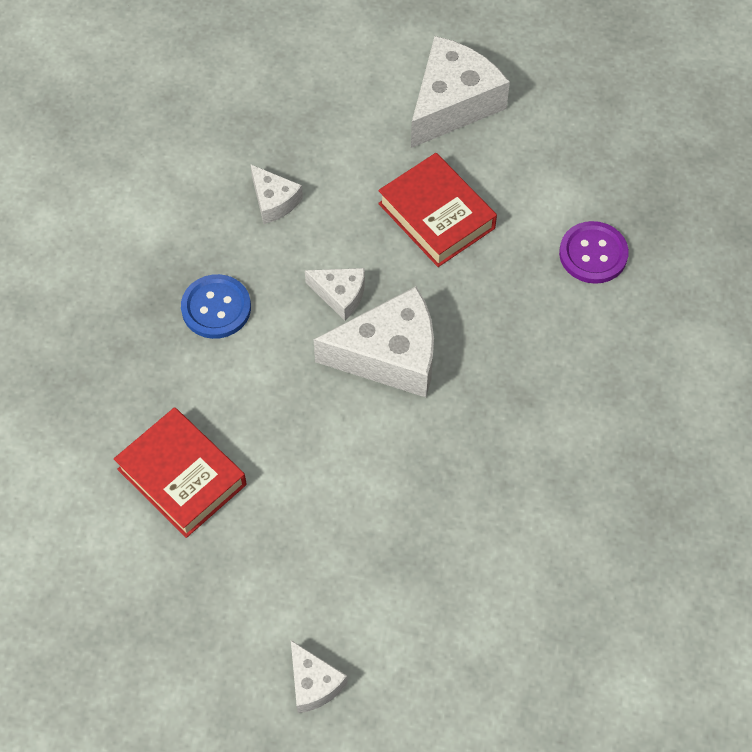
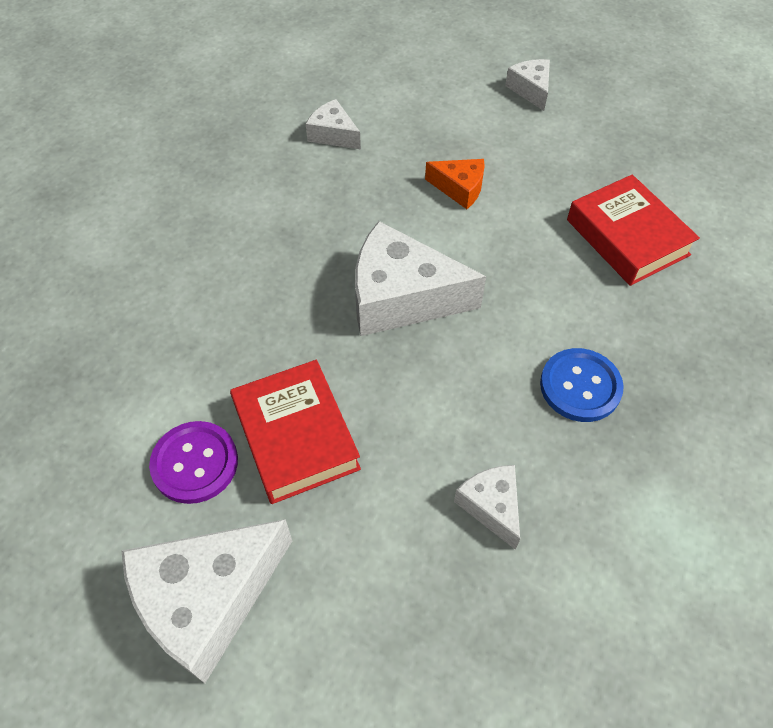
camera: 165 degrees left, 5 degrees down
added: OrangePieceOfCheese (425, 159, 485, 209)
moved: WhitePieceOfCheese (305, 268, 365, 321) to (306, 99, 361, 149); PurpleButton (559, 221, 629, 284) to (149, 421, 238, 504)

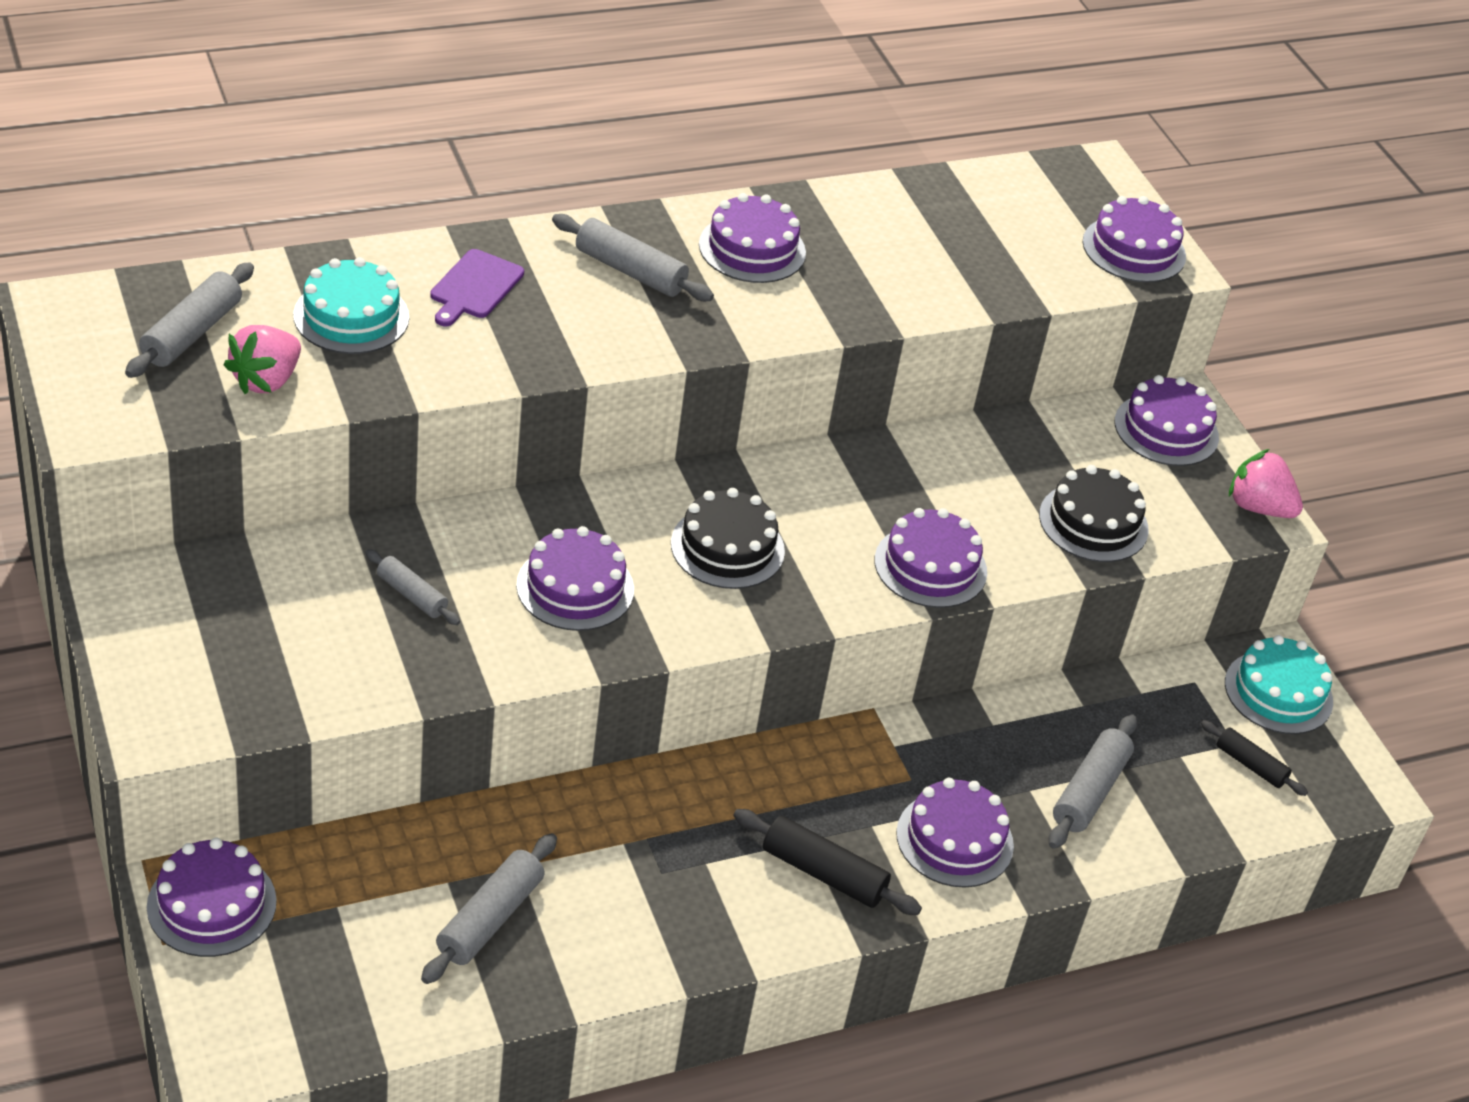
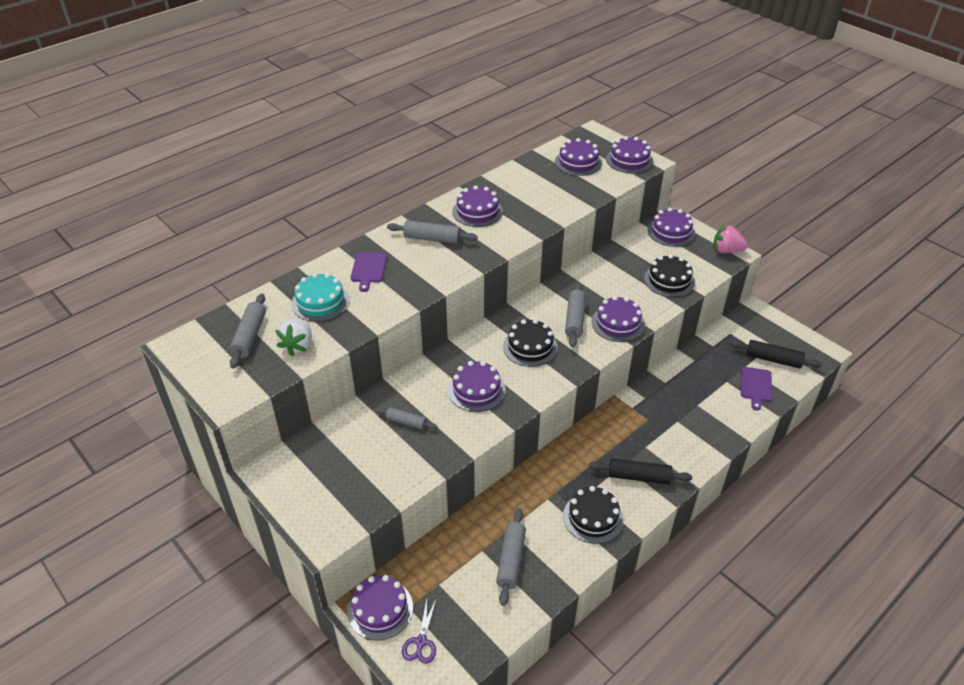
camera: 15 degrees left, 0 degrees up
removed: AquaGateau (1225, 635, 1333, 734)
added: PurpleShears (402, 599, 436, 664); EbonyGateau (563, 486, 624, 544); PurpleCuttingBoard (741, 367, 772, 410)
moved: PurpleGateau (896, 778, 1014, 888) to (555, 138, 602, 176); GreyDoughRoller (1049, 714, 1137, 849) to (565, 282, 586, 347)
recoloured: RosePinkStrawberry (224, 325, 301, 394) to WhiteStrawberry (275, 319, 312, 356)
resized: EbonyDoughRoller (1201, 720, 1308, 796) = (730, 340, 822, 369) x1.57

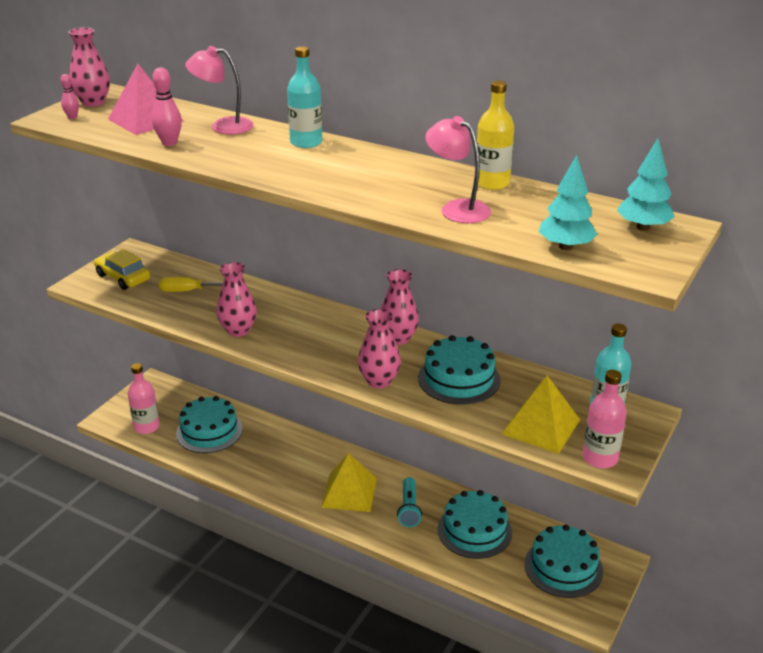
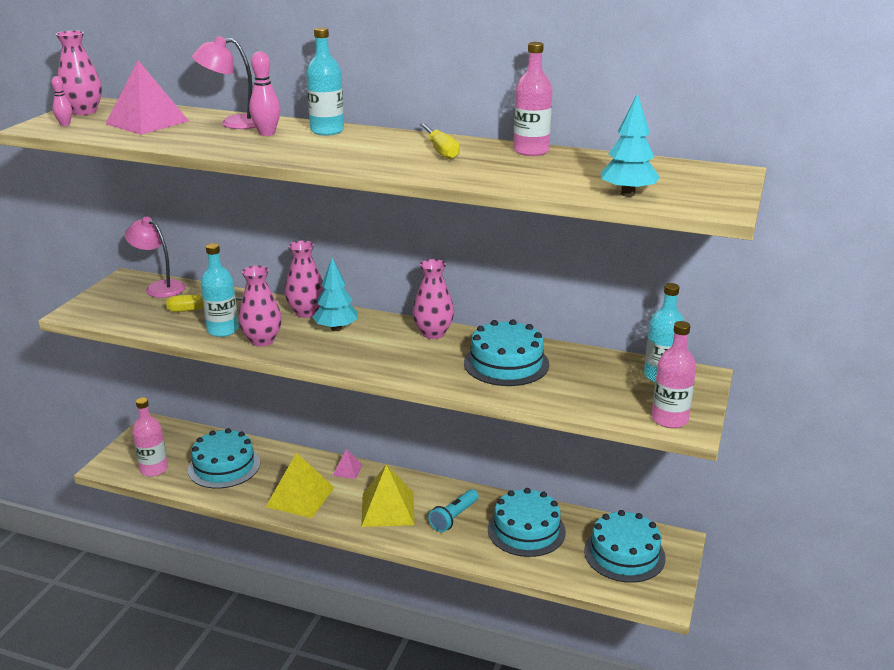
camera: 10 degrees left, 5 degrees down
removed: BrightYellowToyCar (94, 249, 150, 290)
added: AquaBottle (200, 243, 239, 337); RosePinkPyramid (332, 449, 363, 479); BrightYellowFlatScrewdriver (419, 123, 460, 160)
moved: RosePinkBowlingPin (152, 67, 182, 146) to (249, 51, 281, 136); RosePinkVase (358, 309, 401, 388) to (285, 240, 324, 318); RosePinkDeskLamp (425, 116, 491, 223) to (125, 217, 186, 298); BrightYellowPyramid (502, 376, 580, 454) to (266, 453, 334, 518); AquaTree (617, 138, 675, 231) to (312, 258, 358, 331)
recoloured: BrightYellowBottle (477, 81, 514, 190) to RosePinkBottle (513, 42, 552, 156)
turned: AquaFlashlight (397, 477, 422, 527) = (428, 489, 479, 532) 45 degrees clockwise

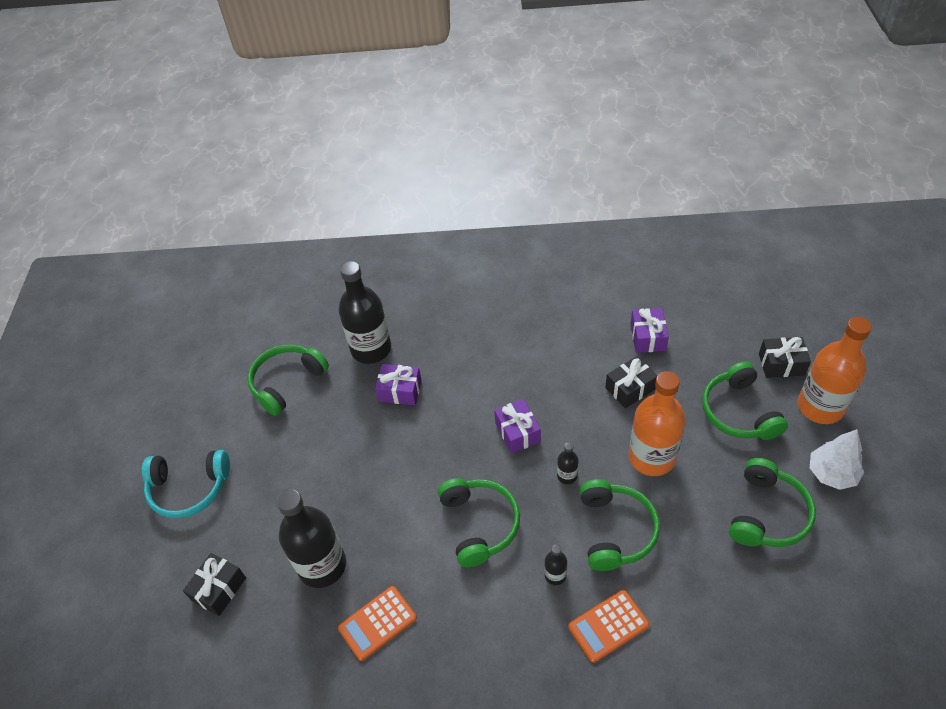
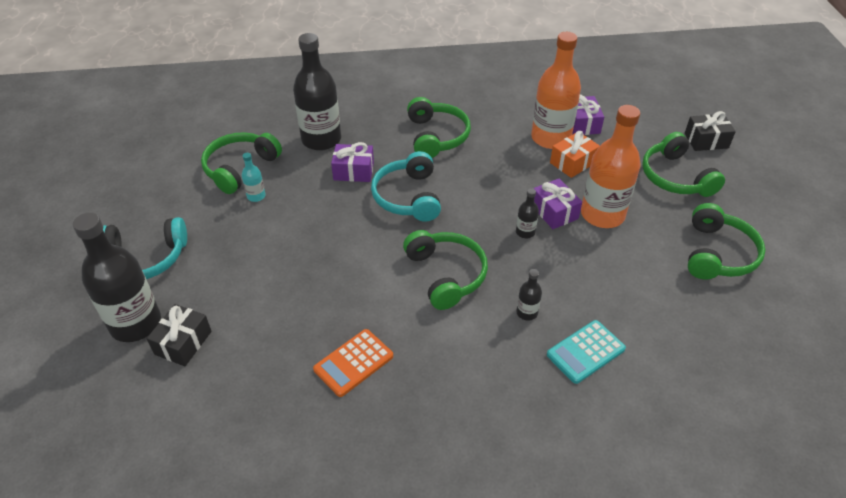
camera: 10 degrees left, 5 degrees down
removed: WhiteTree (810, 429, 864, 490)
added: AquaBottle (242, 153, 266, 202); AquaHeadset (371, 151, 441, 221)
moved: EbonyBottle (276, 489, 346, 588) to (73, 213, 161, 342); PurpleWrappedGift (494, 399, 541, 453) to (533, 179, 582, 229); LeafGreenHeadset (580, 479, 660, 571) to (407, 97, 471, 158); OrangeBottle (798, 317, 872, 424) to (531, 32, 581, 149)
recoloured: OrangePocketCalculator (568, 590, 649, 663) to AquaPocketCalculator (547, 320, 626, 384); EbonyWrappedGift (605, 356, 657, 408) to OrangeWrappedGift (550, 131, 600, 178)

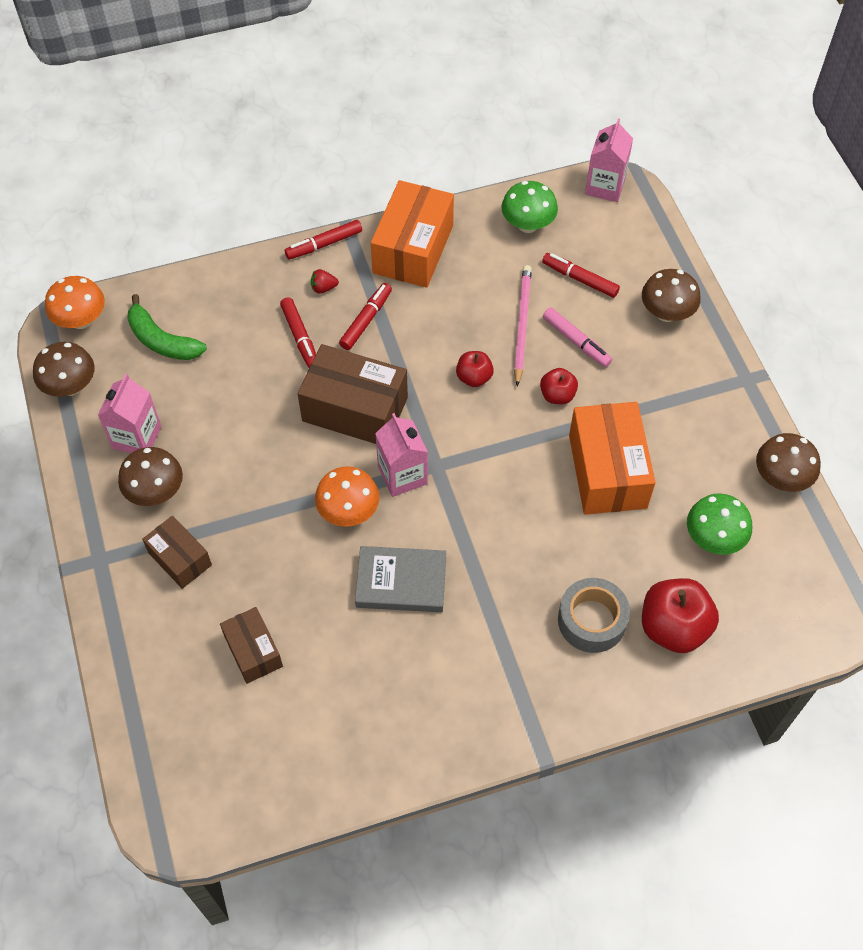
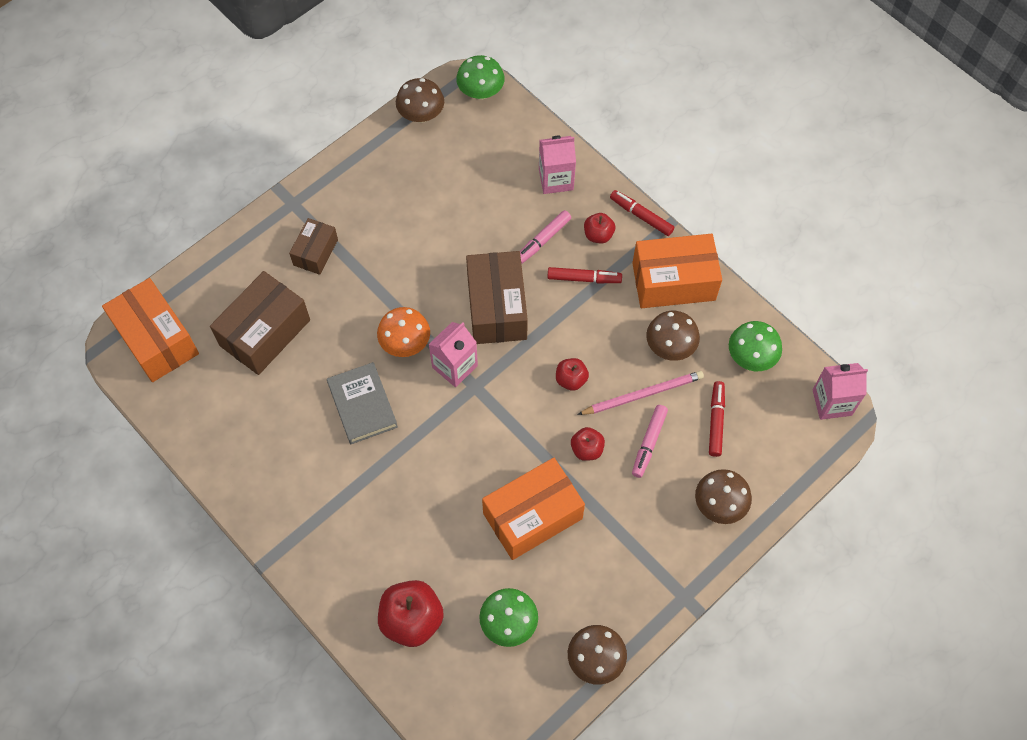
camera: 65 degrees right, 5 degrees up
removed: LeafGreenBanana (127, 294, 207, 360); GreyTape (558, 578, 630, 653)
added: OrangeParcel (102, 278, 199, 382)
moved: RosePinkCarton (98, 374, 161, 453) to (539, 136, 576, 194); BrownFungus (118, 447, 183, 506) to (646, 311, 700, 361)
replaced: CrimsonStrawberry (311, 269, 339, 294) to CrimsonToyApple (584, 213, 615, 244)
recoloured: OrangeFungus (45, 276, 105, 329) to LeafGreenFungus (456, 55, 505, 100); CrimsonMarkerPen (280, 297, 316, 368) to RosePinkMarkerPen (520, 210, 571, 264)
resized: BrownParcel (220, 607, 283, 684) = (210, 271, 310, 375) x1.74

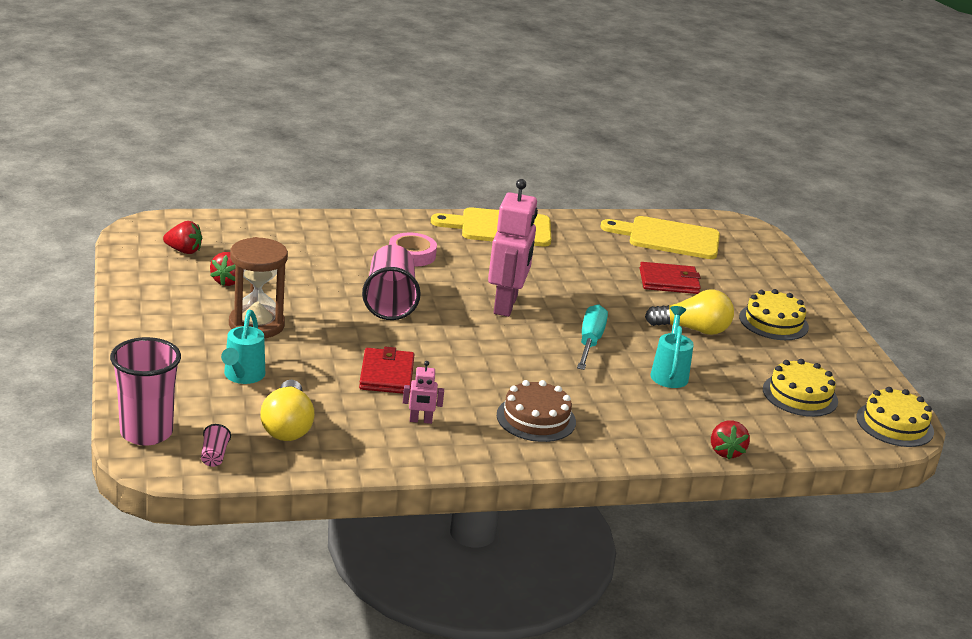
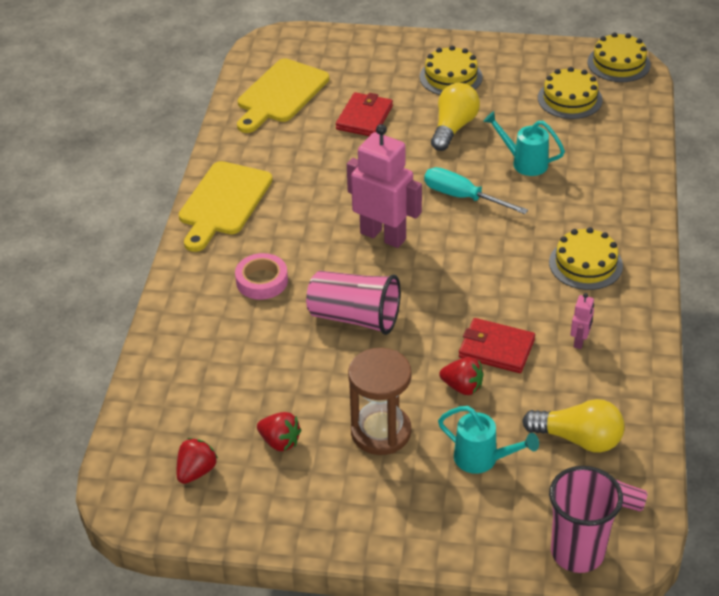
camera: 65 degrees left, 15 degrees up
moved: CrimsonStrawberry (711, 420, 750, 459) to (439, 357, 483, 395)
recoloured: BrownGateau (497, 380, 576, 442) to BrightYellowGateau (549, 227, 623, 290)

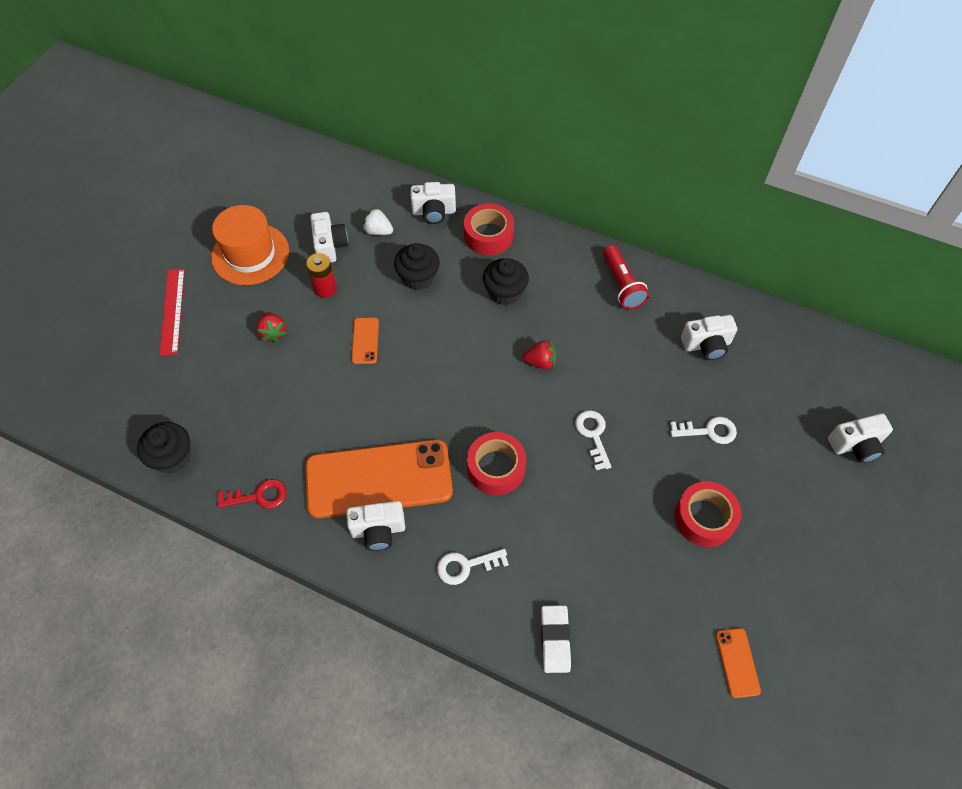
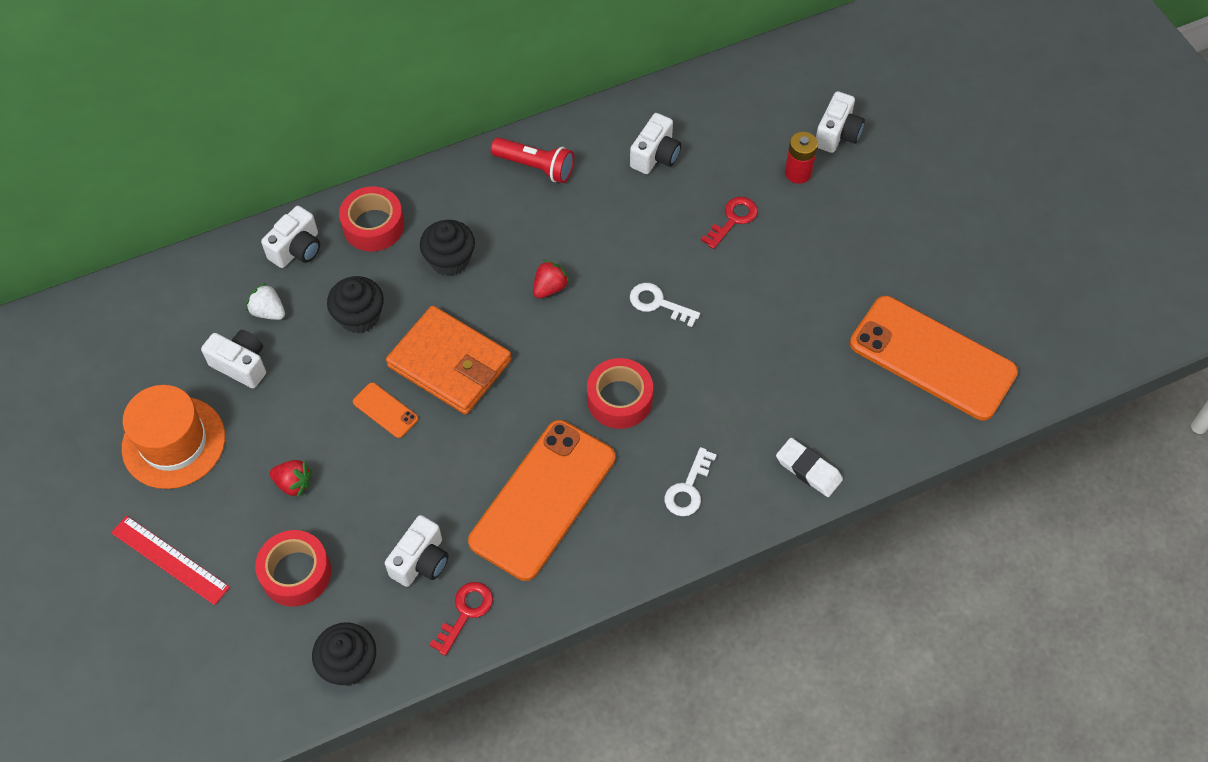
camera: 50 degrees left, 0 degrees up
added: OrangeBillfold (386, 306, 511, 415)
moved: CrimsonAaBattery (306, 253, 337, 298) to (785, 132, 818, 184); WhiteCompactCamera (346, 501, 405, 551) to (385, 515, 449, 587); CrimsonTape (674, 481, 741, 547) to (255, 530, 331, 607)
recoloured: WhiteKey (670, 417, 737, 444) to CrimsonKey (701, 197, 758, 249)
turned: WhiteStrawberry (362, 207, 393, 235) = (246, 283, 285, 320) 60 degrees clockwise
resized: OrangePhone (716, 628, 761, 698) = (850, 296, 1018, 420) x2.44

